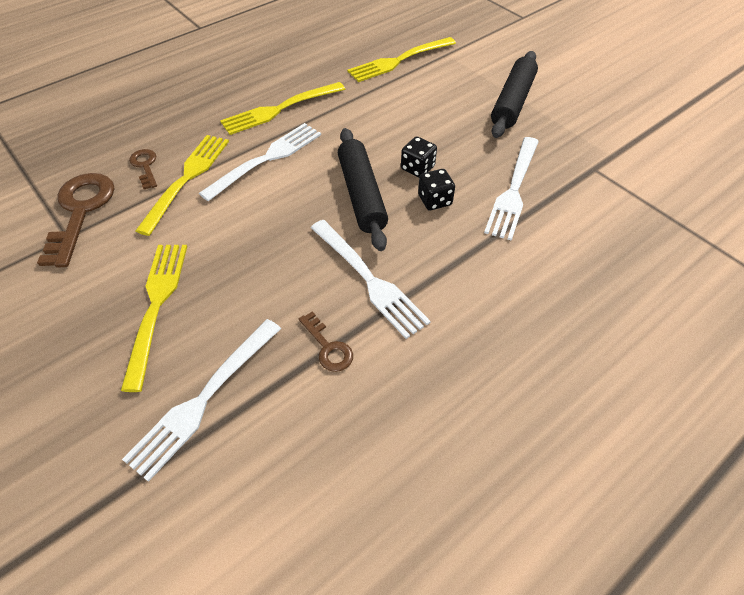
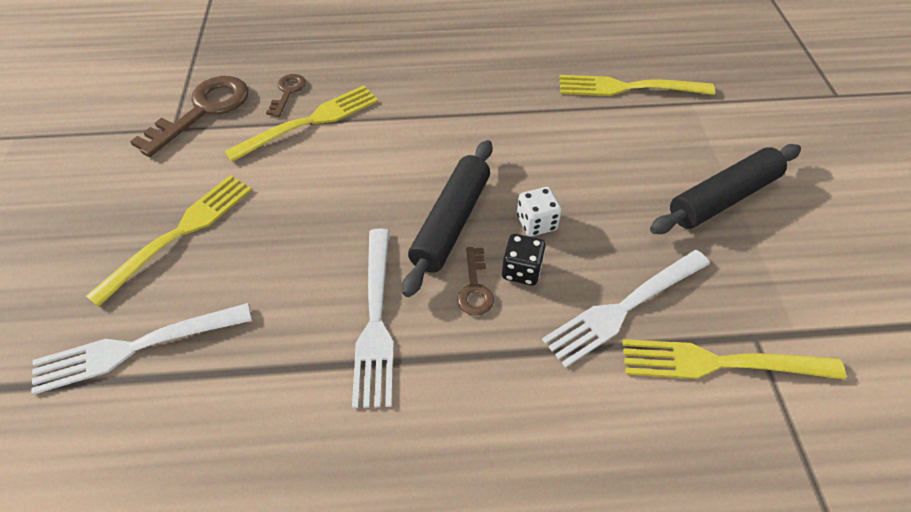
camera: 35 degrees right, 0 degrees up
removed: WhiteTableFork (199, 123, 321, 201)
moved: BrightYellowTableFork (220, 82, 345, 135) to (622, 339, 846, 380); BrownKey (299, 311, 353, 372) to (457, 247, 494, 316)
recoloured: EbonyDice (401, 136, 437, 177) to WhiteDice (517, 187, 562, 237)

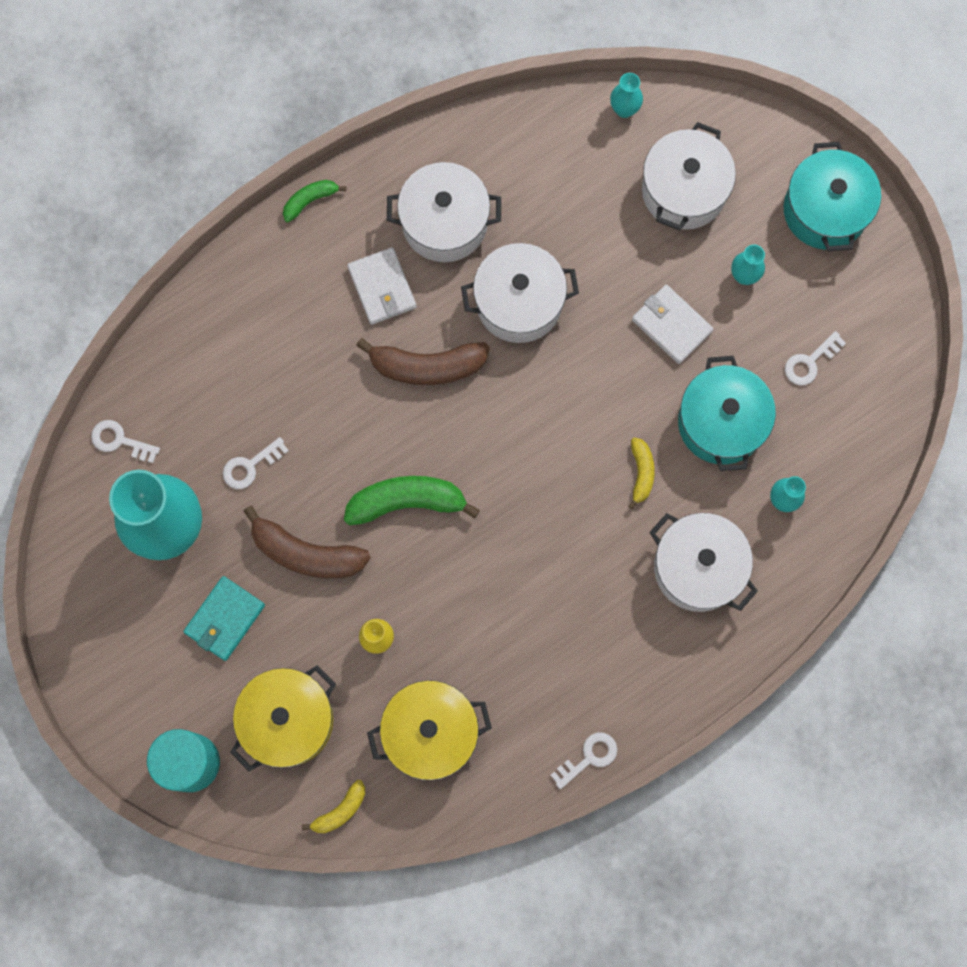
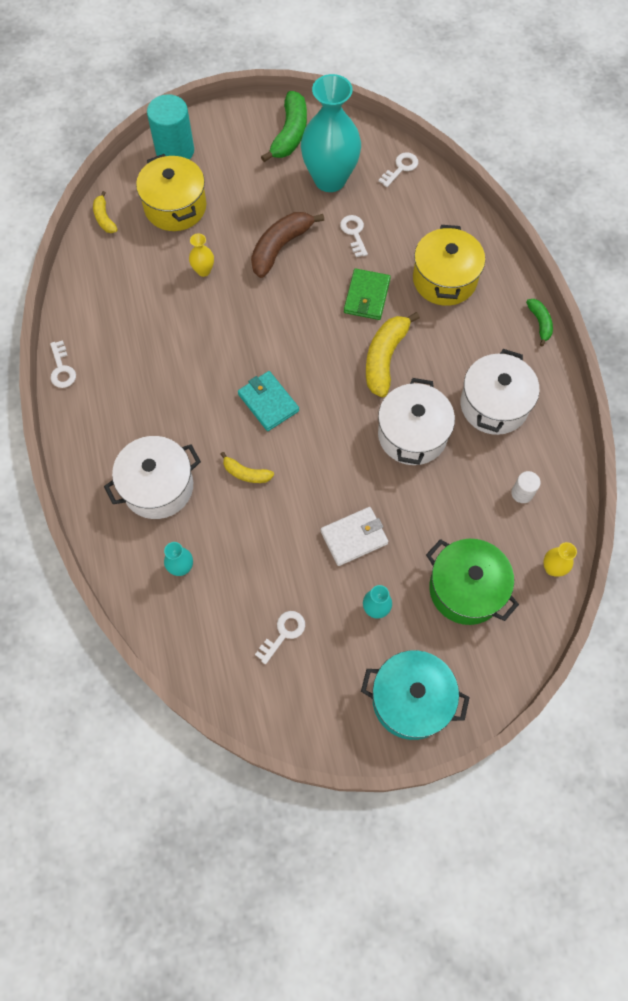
camera: 110 degrees right, 10 degrees down
removed: WhiteBillfold (347, 247, 416, 325); AquaCookingPot (678, 356, 776, 471)
added: LeafGreenBillfold (344, 269, 391, 320); WhiteCylinderShape (511, 471, 541, 503)
moved: AquaBillfold (183, 576, 265, 661) to (238, 371, 299, 431); LeafGreenBanana (344, 476, 480, 525) to (261, 91, 307, 162); BrightYellowCookingPot (367, 680, 492, 780) to (413, 225, 485, 306)
recoloured: BrownBanana (356, 338, 490, 385) to BrightYellowBanana (366, 312, 420, 397); AquaVase (610, 73, 643, 118) to BrightYellowVase (543, 542, 577, 577); WhiteCookingPot (642, 122, 736, 231) to LeafGreenCookingPot (426, 539, 519, 625)
turned: WhiteKey (785, 331, 846, 386) = (255, 611, 305, 664) 60 degrees clockwise

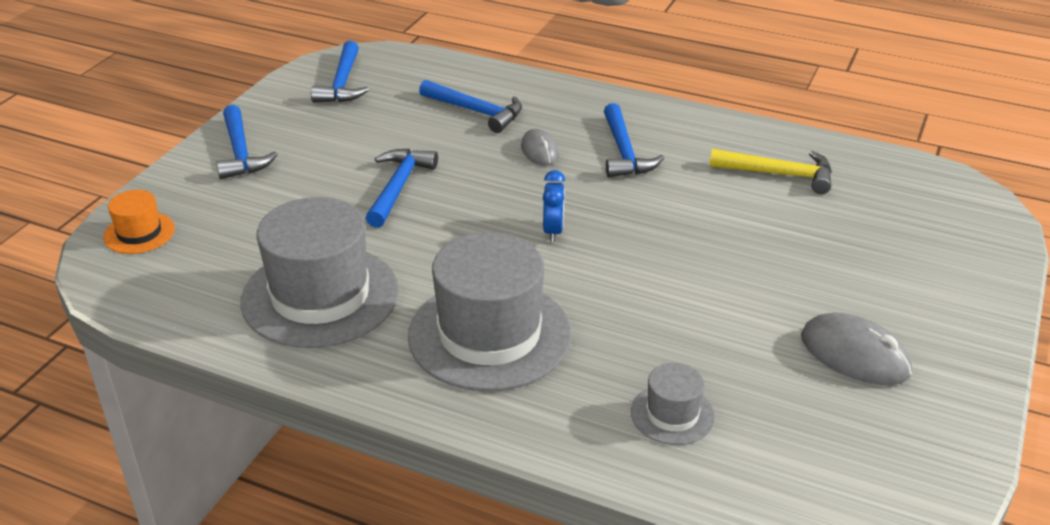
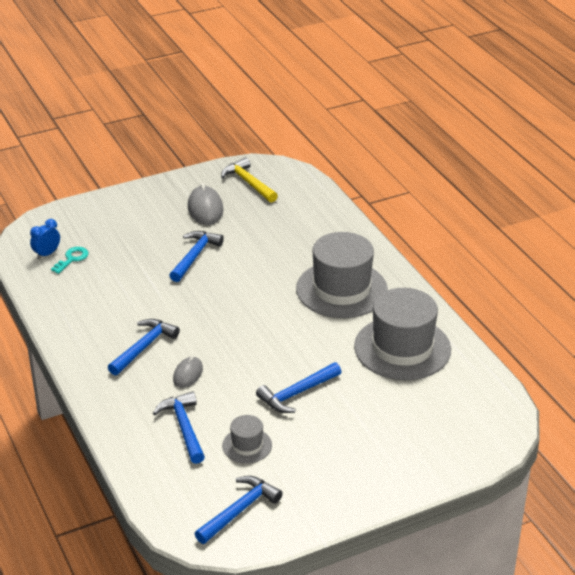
camera: 140 degrees left, 0 degrees up
removed: OrangeTallHat (103, 190, 175, 254)
added: AquaKey (51, 247, 89, 274)
moved: CobaltHammer (216, 105, 278, 179) to (169, 231, 224, 282); CobaltAlarmClock (543, 170, 565, 242) to (30, 219, 60, 259); GreyTallHat (631, 363, 715, 445) to (222, 415, 272, 463); BrightYellowHammer (710, 149, 832, 194) to (221, 158, 278, 203)

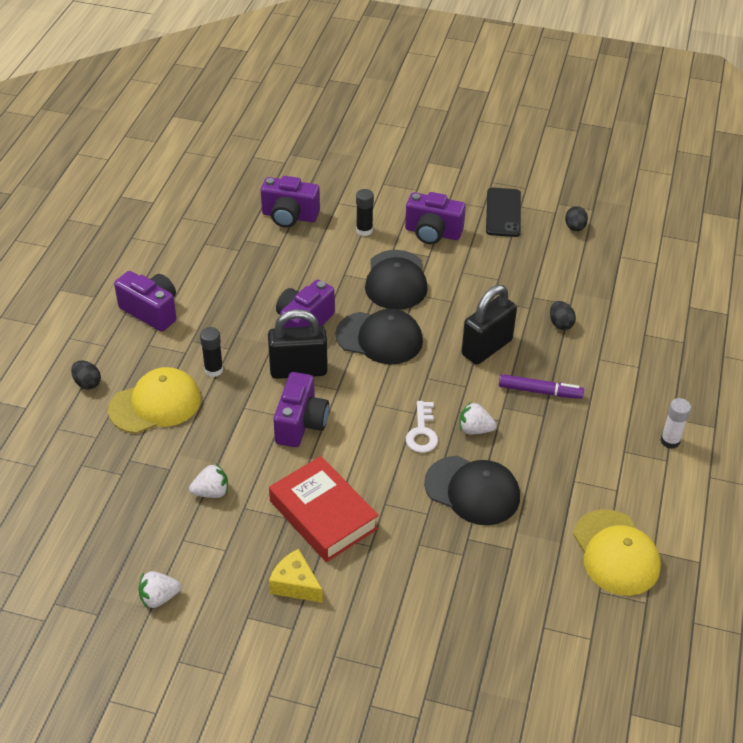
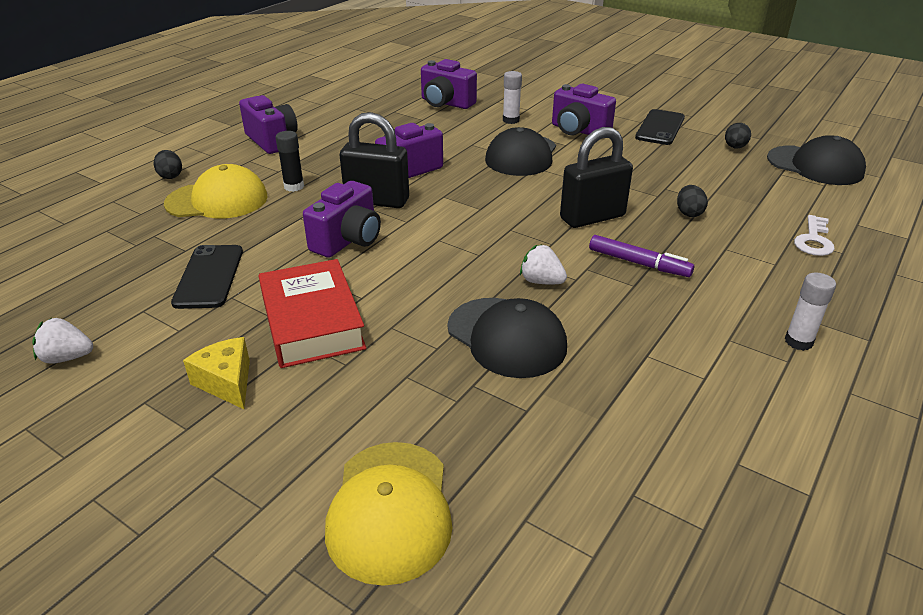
camera: 20 degrees right, 10 degrees down
moved: EbonyPeakedCap (335, 309, 423, 364) to (767, 135, 866, 185); WhiteKey (406, 401, 438, 453) to (794, 215, 835, 256); BrightYellowPeakedCap (573, 509, 661, 596) to (325, 442, 452, 586)
replaced: WhiteStrawberry (189, 464, 228, 498) to EbonyPhone (171, 245, 243, 309)
recoloured: EbonyGlueStick (356, 189, 374, 236) to WhiteGlueStick (503, 71, 522, 124)

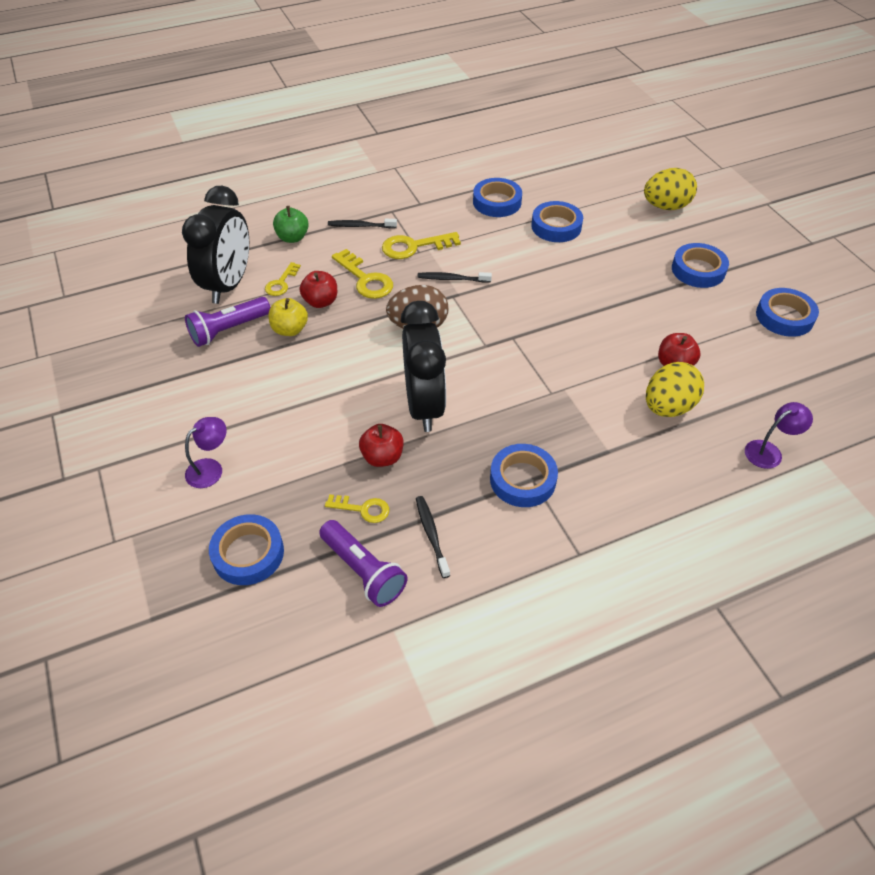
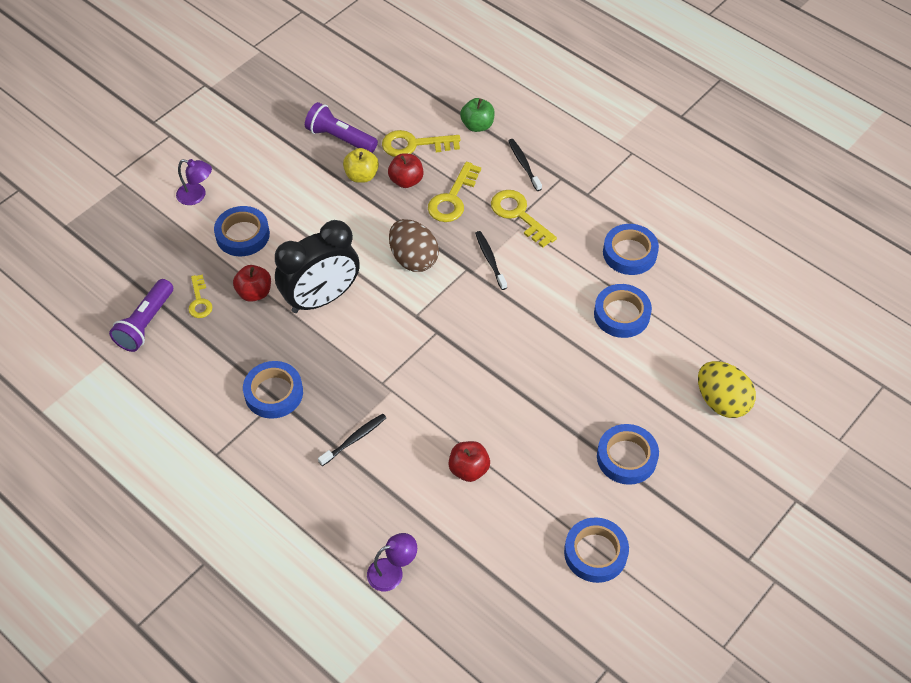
camera: 65 degrees right, 5 degrees up
removed: EbonyAlarmClock (182, 186, 249, 304); BrightYellowEggShape (646, 362, 704, 417)
moved: CobaltTape (209, 514, 284, 585) to (214, 206, 270, 256); EbonyDentalBrush (416, 496, 450, 578) to (318, 414, 386, 466)
turned: PurpleDeskLamp (745, 402, 813, 469) = (367, 533, 417, 591) 60 degrees counterclockwise
resized: BrightYellowKey (265, 262, 301, 296) = (382, 130, 461, 157) x1.61

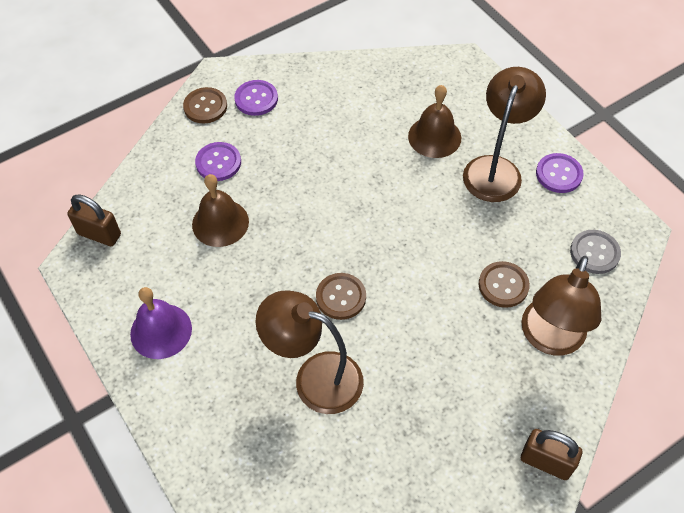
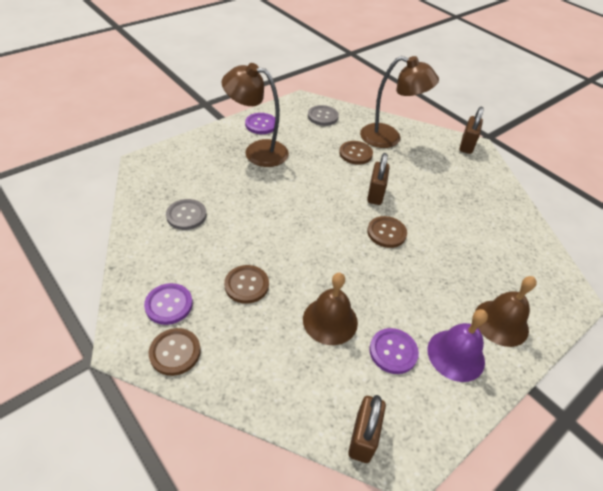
camera: 100 degrees left, 10 degrees down
removed: BrownDeskLamp (255, 291, 364, 414)
added: GreyButton (166, 199, 207, 230); BrownButton (224, 265, 269, 304); BrownSmallLock (367, 153, 390, 205)
moved: PurpleButton (195, 142, 241, 181) to (369, 328, 419, 374); BrownHandBell (408, 85, 461, 158) to (475, 276, 537, 347)

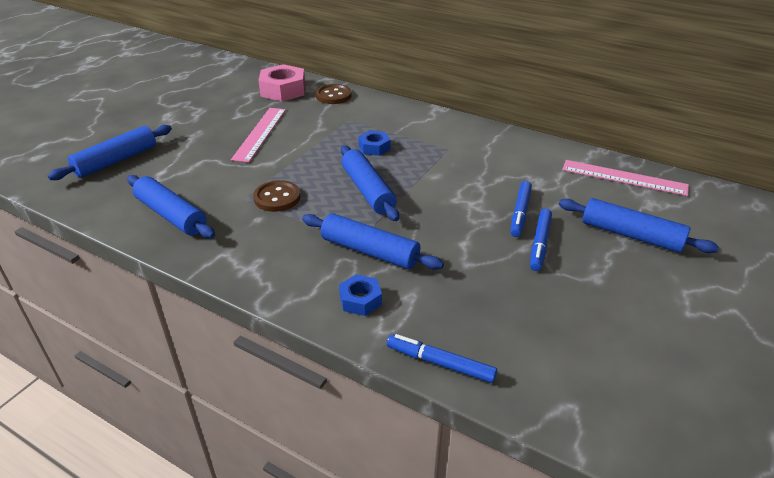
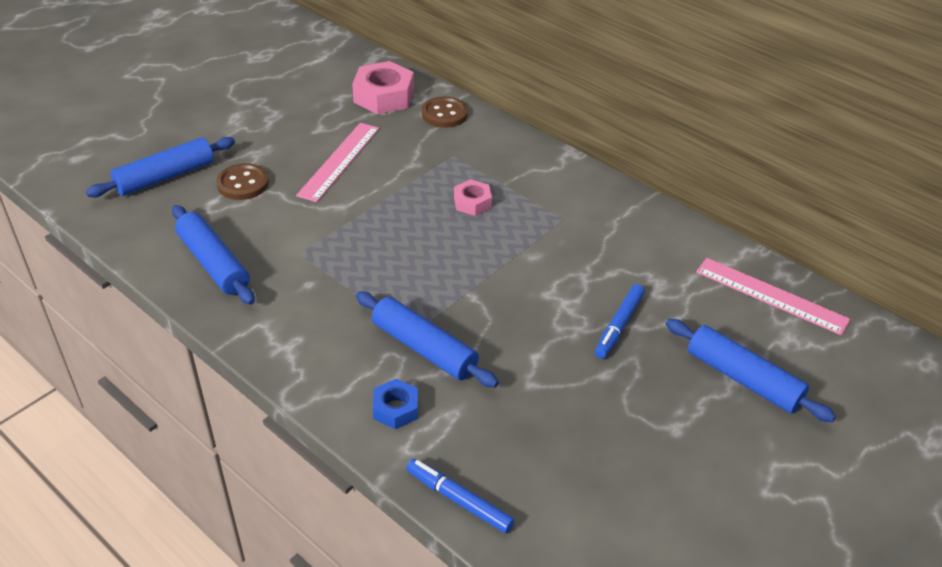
camera: 10 degrees right, 5 degrees up
removed: CobaltDoughRoller (341, 145, 399, 221); CobaltMarkerPen (530, 208, 552, 271)
moved: BrownButton (253, 180, 300, 212) to (216, 163, 269, 200)
recoloured: CobaltHexagonNut (358, 130, 390, 156) to RosePinkHexagonNut (454, 179, 492, 216)

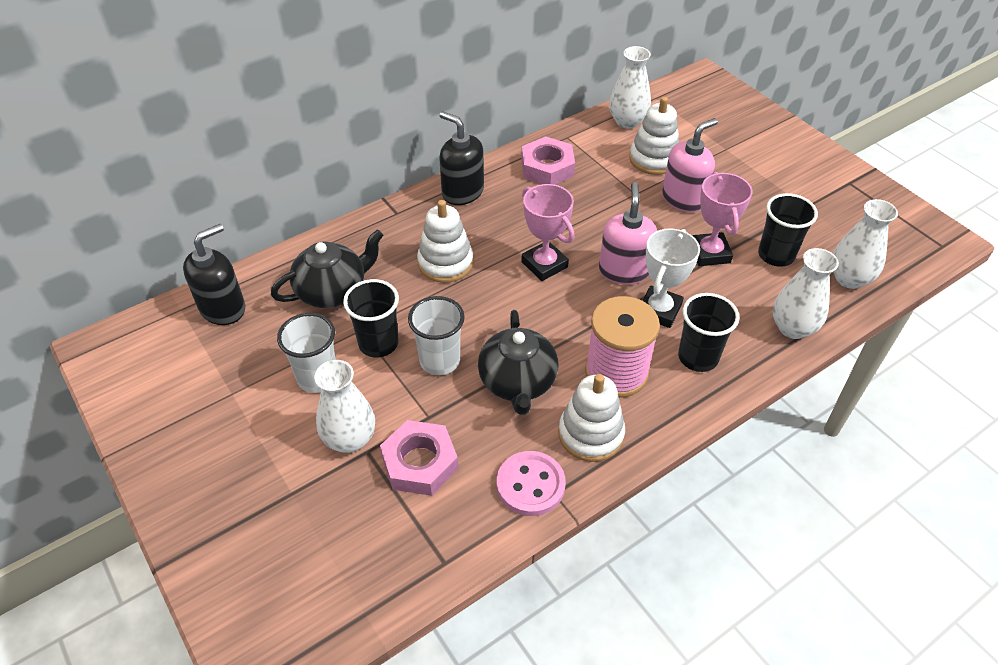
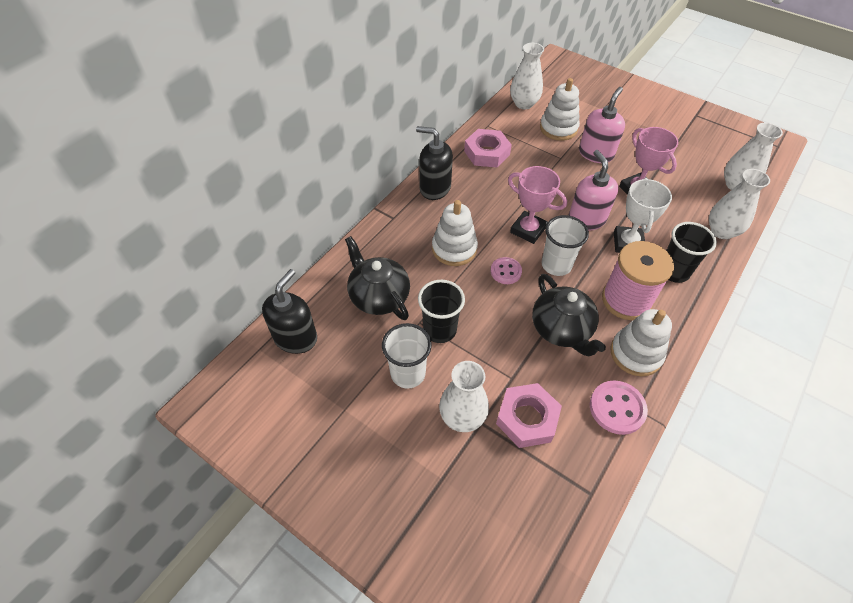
camera: 20 degrees left, 5 degrees up
removed: EbonyBeaker (758, 193, 818, 267)
added: RosePinkButton (491, 257, 522, 284)
moved: WhiteBeaker (408, 296, 465, 375) to (542, 215, 589, 276)
turned: EbonyChinaTeapot (271, 229, 383, 308) = (345, 236, 410, 320) 75 degrees counterclockwise

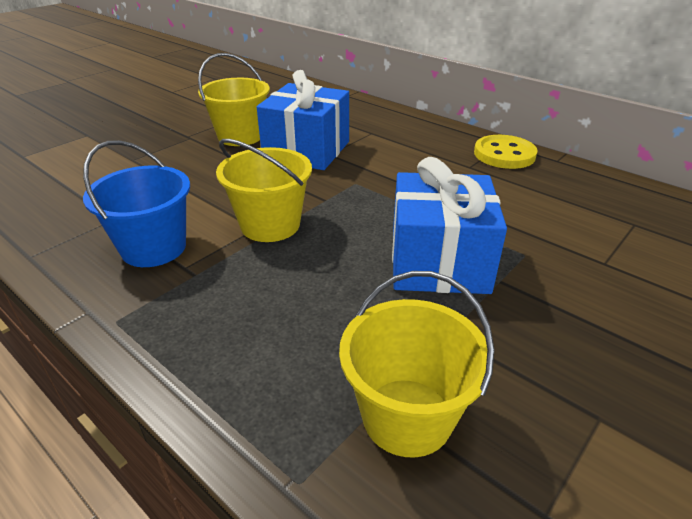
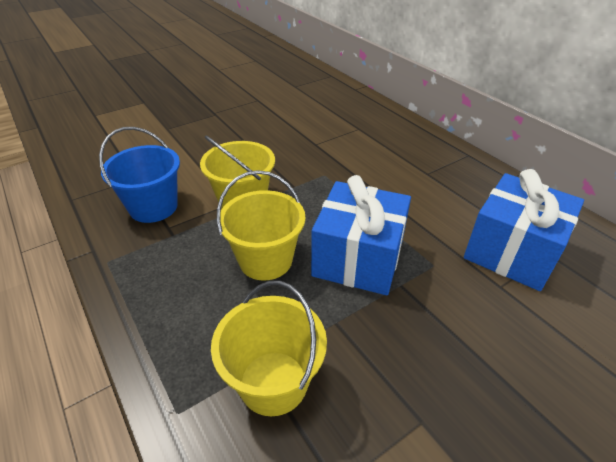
camera: 15 degrees right, 5 degrees up
removed: BrightYellowButton (474, 135, 538, 169)
moved: BrightYellowBucket (198, 53, 270, 146) to (217, 170, 305, 281); CobaltWrappedGift (257, 70, 349, 170) to (464, 169, 584, 291)

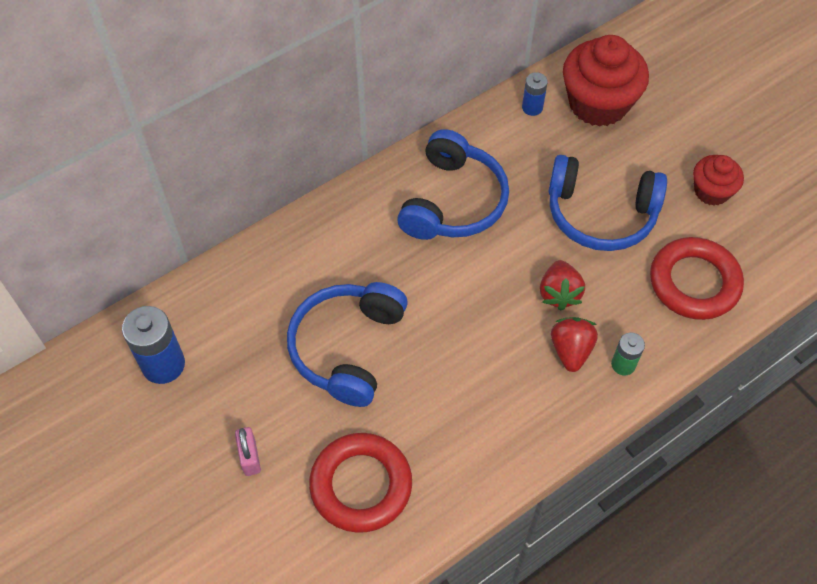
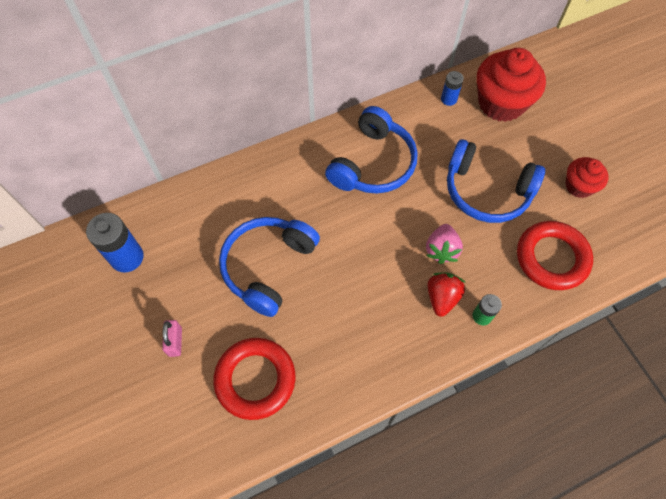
camera: 10 degrees right, 5 degrees up
recoloured: CrimsonStrawberry (540, 260, 585, 311) to RosePinkStrawberry (426, 224, 463, 264)

